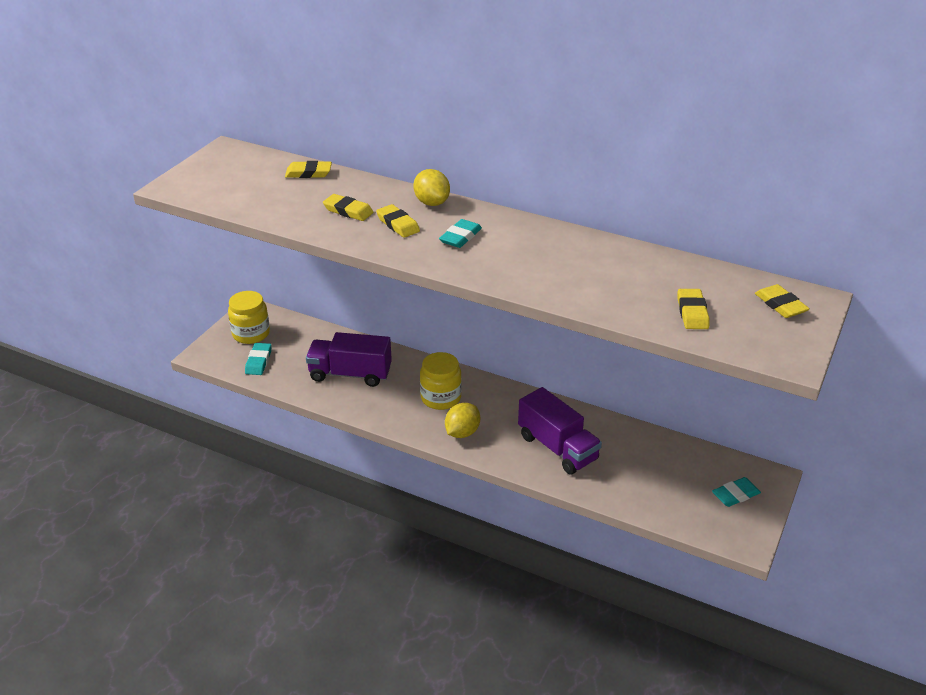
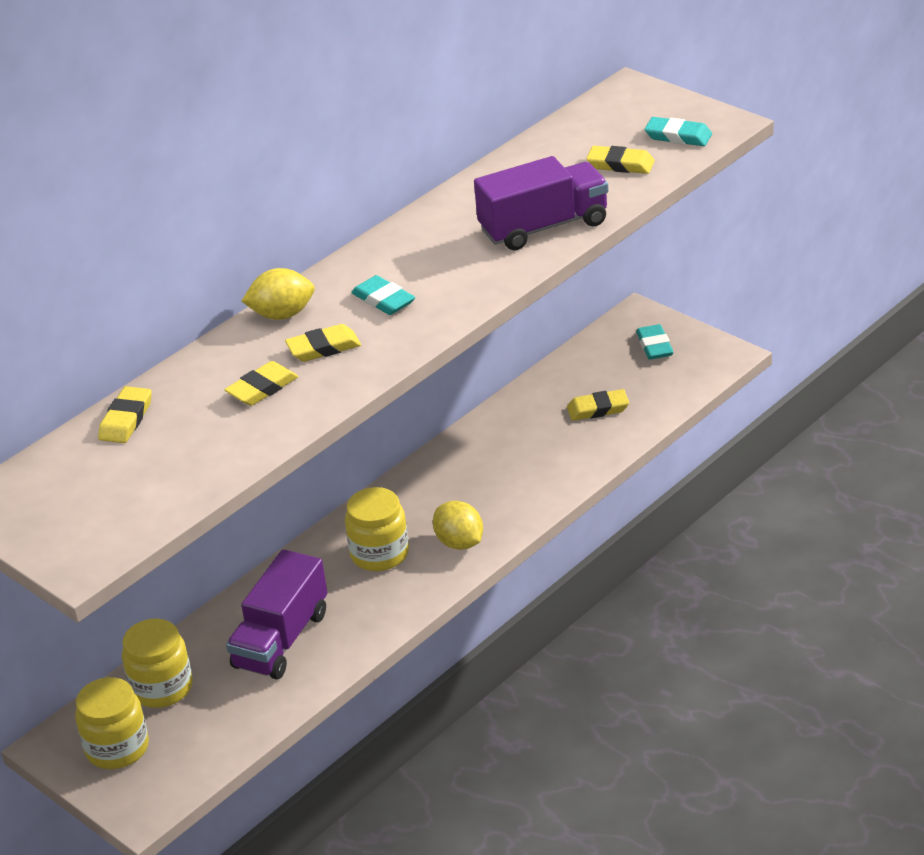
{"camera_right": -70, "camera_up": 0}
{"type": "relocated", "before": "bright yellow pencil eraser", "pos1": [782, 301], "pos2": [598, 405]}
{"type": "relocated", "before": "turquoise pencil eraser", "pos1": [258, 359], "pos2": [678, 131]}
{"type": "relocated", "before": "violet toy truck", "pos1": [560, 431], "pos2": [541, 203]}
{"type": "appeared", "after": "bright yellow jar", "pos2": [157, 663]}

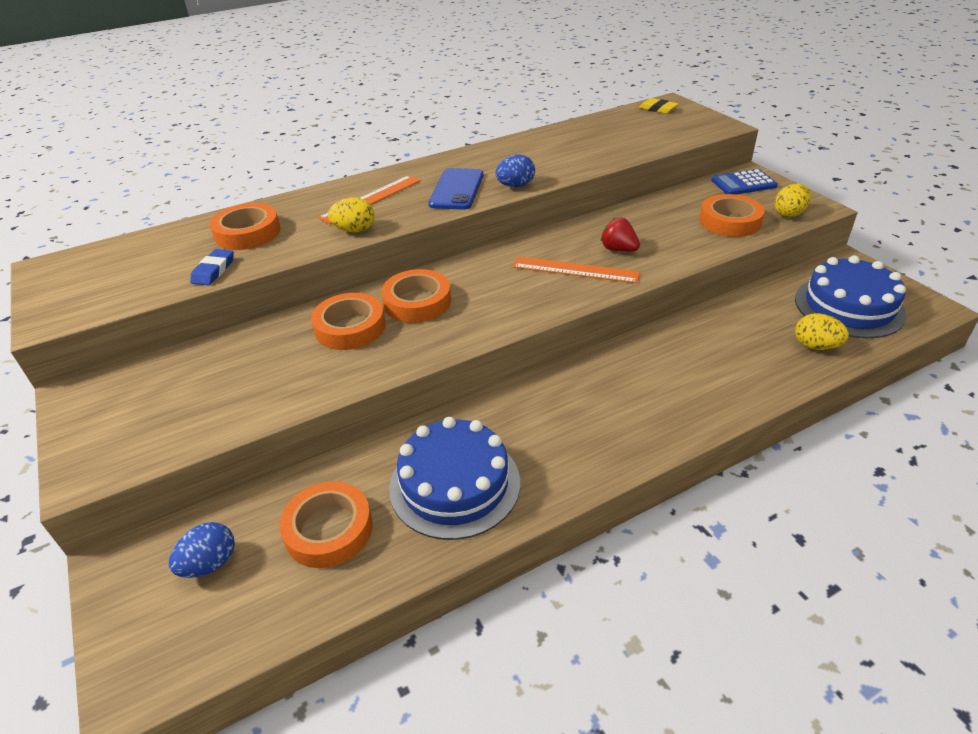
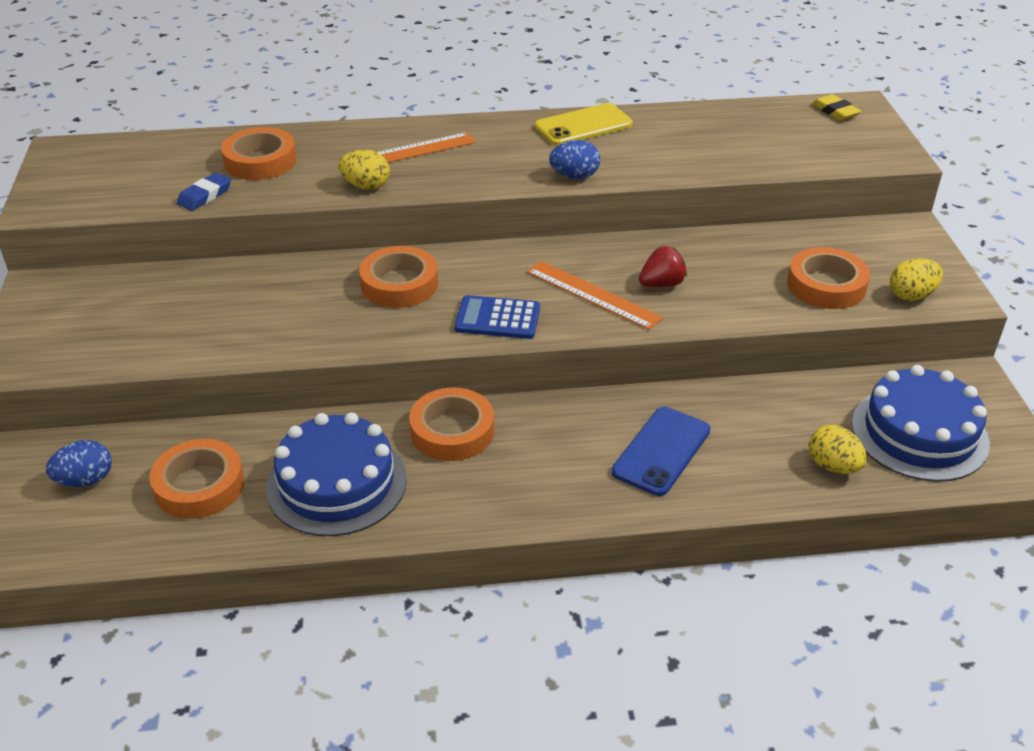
{"camera_right": 20, "camera_up": 0}
{"type": "relocated", "before": "royal blue phone", "pos1": [455, 189], "pos2": [661, 451]}
{"type": "relocated", "before": "royal blue pocket calculator", "pos1": [744, 182], "pos2": [497, 317]}
{"type": "spun", "before": "scarlet strawberry", "pos1": [620, 235], "pos2": [663, 266], "turn": 90}
{"type": "relocated", "before": "bright orange tape", "pos1": [348, 321], "pos2": [451, 424]}
{"type": "appeared", "after": "bright yellow phone", "pos2": [583, 124]}

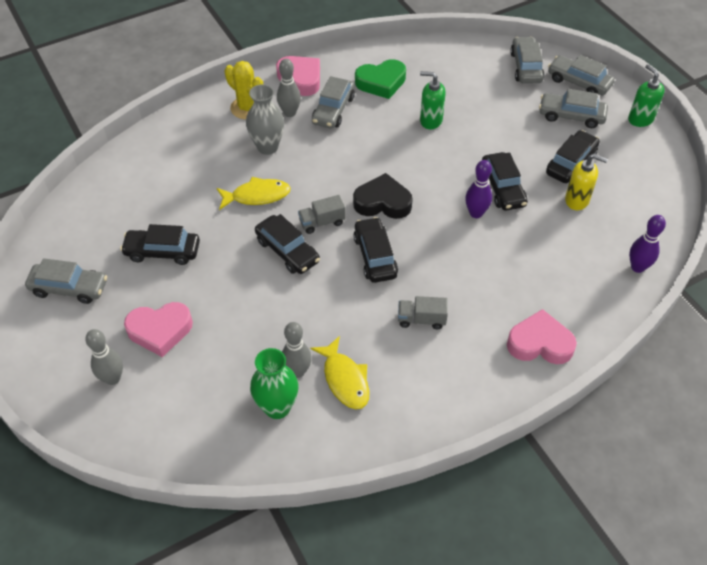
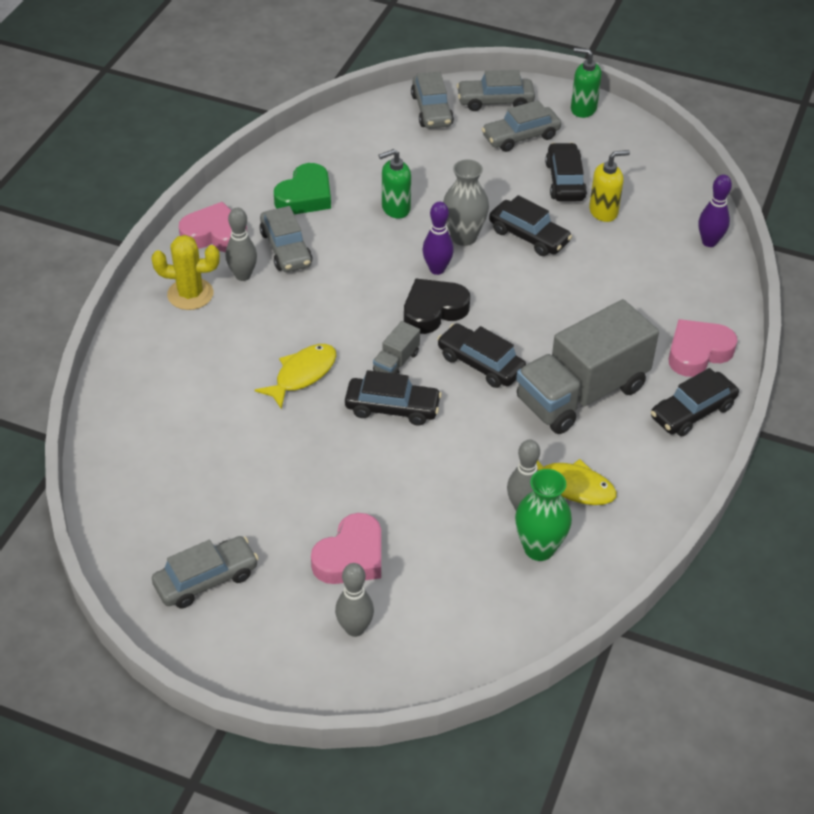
{"camera_right": -40, "camera_up": -5}
{"type": "spun", "before": "ash-grey car", "pos1": [527, 60], "pos2": [432, 100], "turn": -150}
{"type": "relocated", "before": "ash-grey flower vase", "pos1": [265, 119], "pos2": [466, 202]}
{"type": "relocated", "before": "violet tenpin", "pos1": [478, 189], "pos2": [438, 238]}
{"type": "relocated", "before": "black car", "pos1": [160, 244], "pos2": [695, 402]}
{"type": "size", "before": "ash-grey toy truck", "pos1": [423, 312], "pos2": [587, 366], "scale": 2.41}

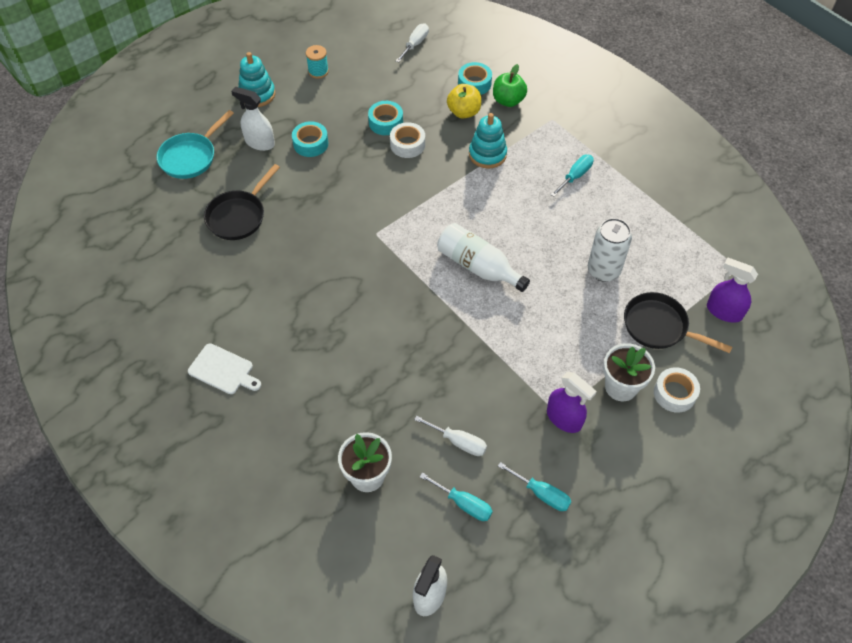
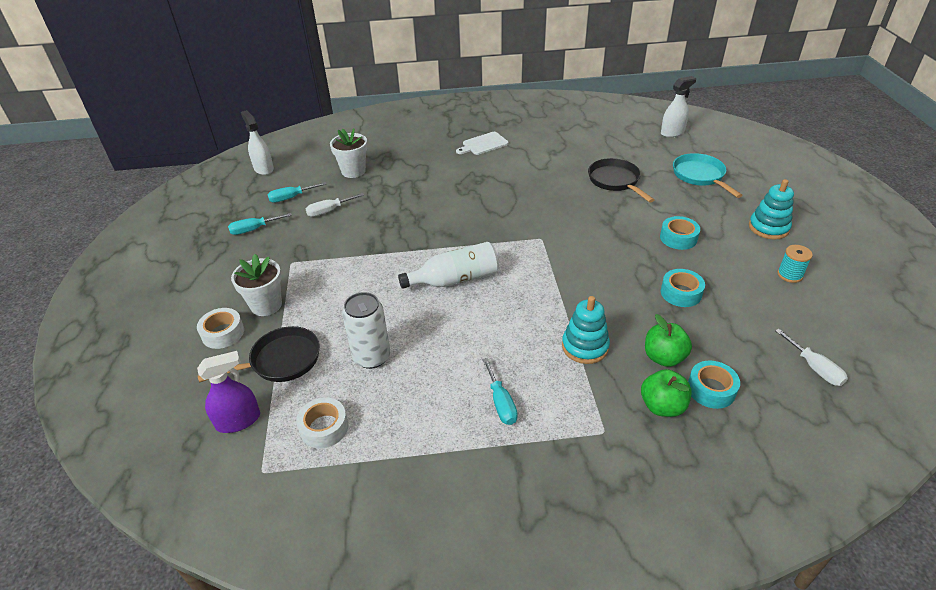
{"camera_right": 125, "camera_up": -15}
{"type": "colour", "before": "bright yellow toy apple", "after": "green toy apple", "pos1": [464, 101], "pos2": [668, 340]}
{"type": "relocated", "before": "pure white spray cleaner", "pos1": [253, 119], "pos2": [678, 107]}
{"type": "relocated", "before": "pure white tape", "pos1": [407, 140], "pos2": [322, 422]}
{"type": "missing", "before": "violet spray cleaner", "pos1": [572, 402]}

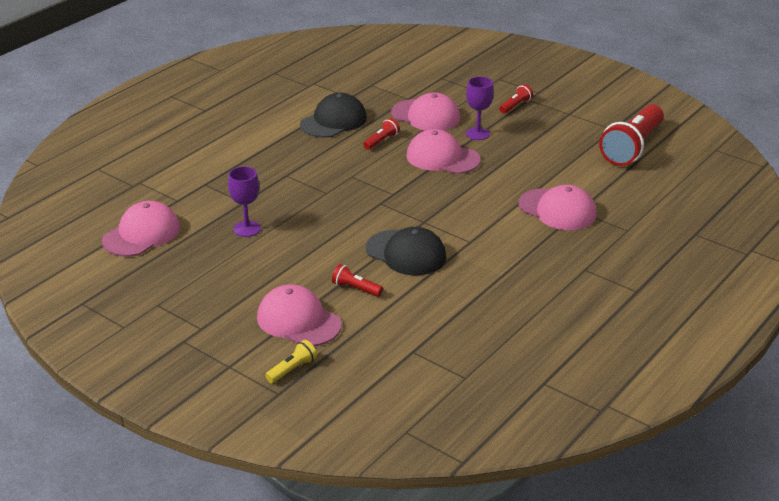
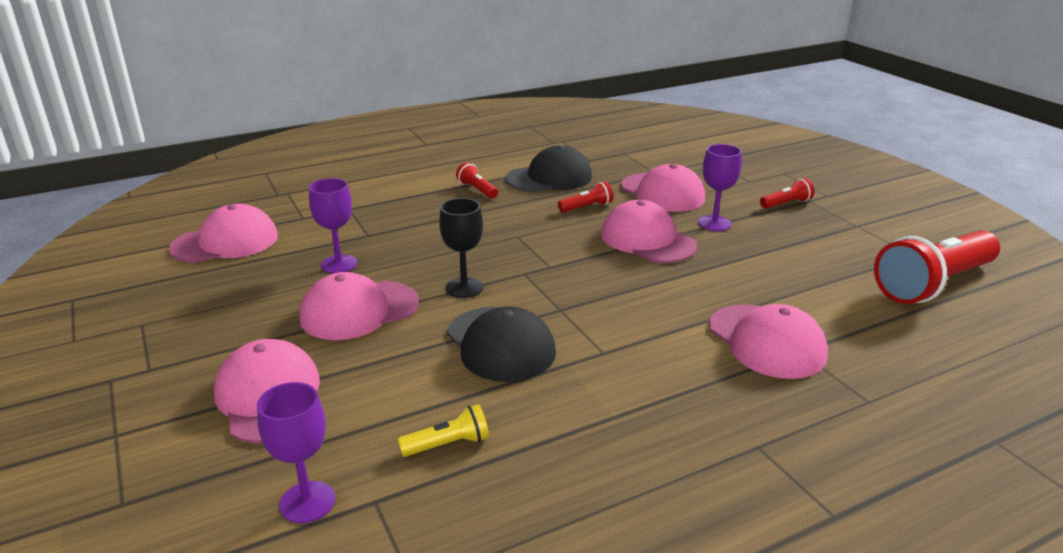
{"camera_right": 25, "camera_up": -5}
{"type": "relocated", "before": "scarlet pocket torch", "pos1": [357, 280], "pos2": [477, 180]}
{"type": "relocated", "before": "bright yellow pocket torch", "pos1": [291, 361], "pos2": [443, 430]}
{"type": "appeared", "after": "black goblet", "pos2": [461, 248]}
{"type": "appeared", "after": "pink cap", "pos2": [359, 306]}
{"type": "appeared", "after": "violet goblet", "pos2": [296, 452]}

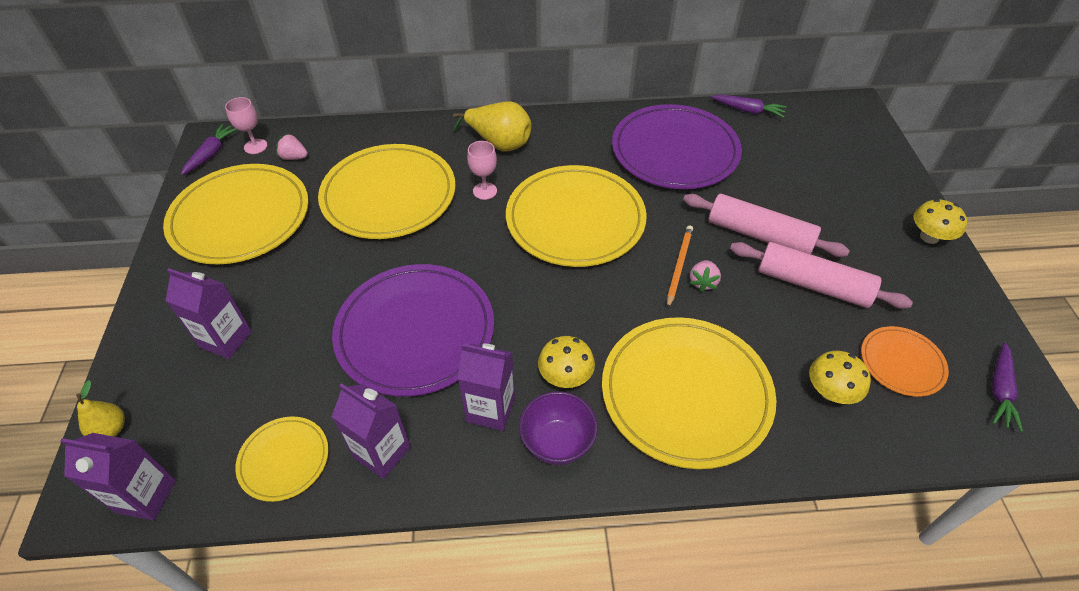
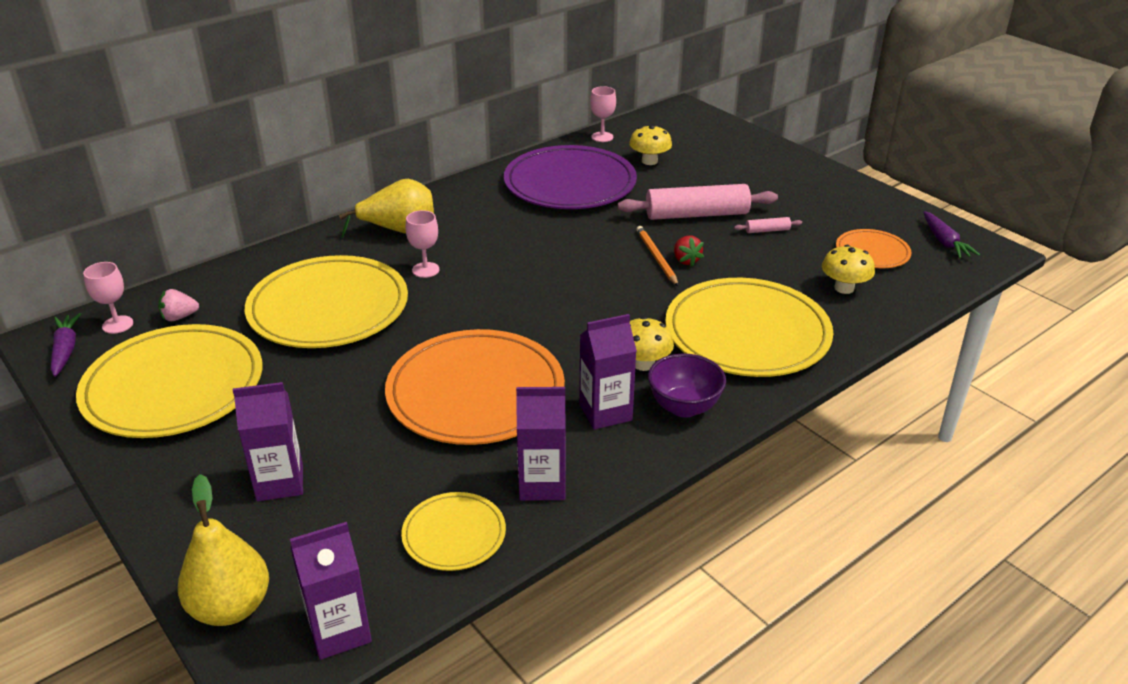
{"camera_right": -35, "camera_up": -15}
{"type": "exchanged", "before": "violet root vegetable", "after": "pink goblet", "pos1": [749, 106], "pos2": [603, 114]}
{"type": "missing", "before": "bright yellow dinner plate", "pos1": [576, 216]}
{"type": "relocated", "before": "bright yellow fungus", "pos1": [940, 221], "pos2": [650, 145]}
{"type": "size", "before": "pink pastry roller", "pos1": [821, 275], "pos2": [768, 225], "scale": 0.42}
{"type": "colour", "before": "pink strawberry", "after": "scarlet strawberry", "pos1": [705, 276], "pos2": [689, 251]}
{"type": "colour", "before": "violet dinner plate", "after": "bright orange dinner plate", "pos1": [413, 330], "pos2": [475, 387]}
{"type": "size", "before": "bright yellow toy pear", "pos1": [100, 408], "pos2": [223, 550], "scale": 1.72}

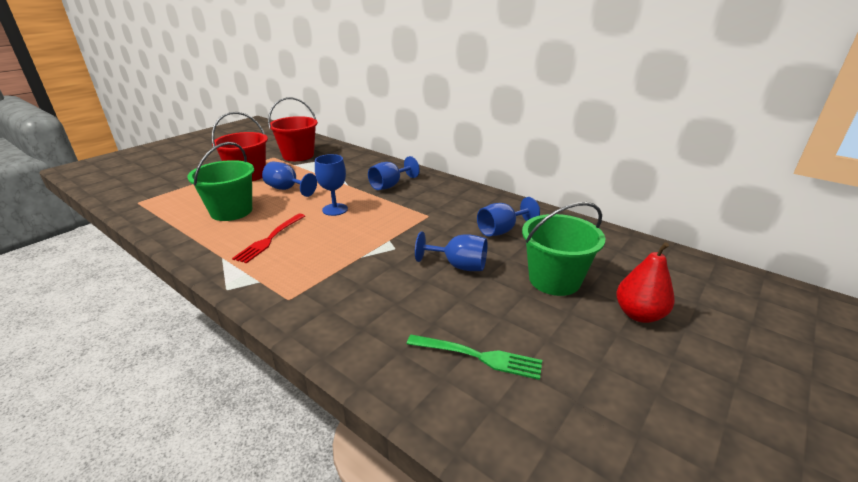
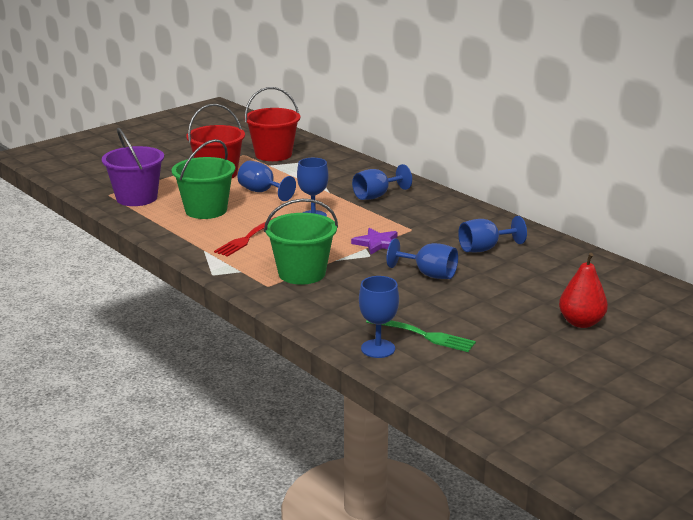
{"camera_right": 10, "camera_up": -5}
{"type": "relocated", "before": "green sand bucket", "pos1": [564, 249], "pos2": [301, 242]}
{"type": "appeared", "after": "violet sand bucket", "pos2": [133, 166]}
{"type": "appeared", "after": "violet star", "pos2": [374, 241]}
{"type": "appeared", "after": "royal blue goblet", "pos2": [379, 317]}

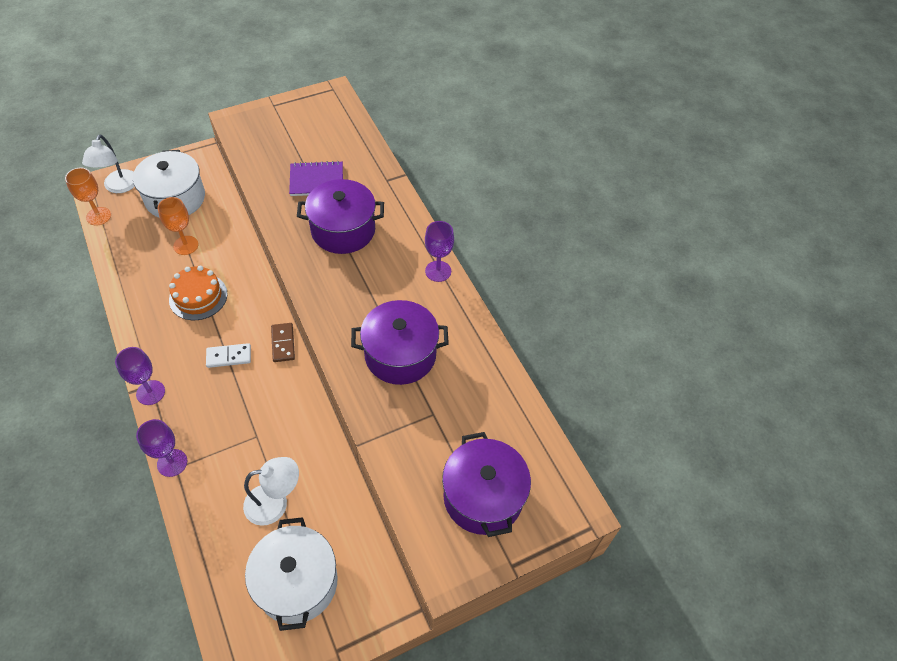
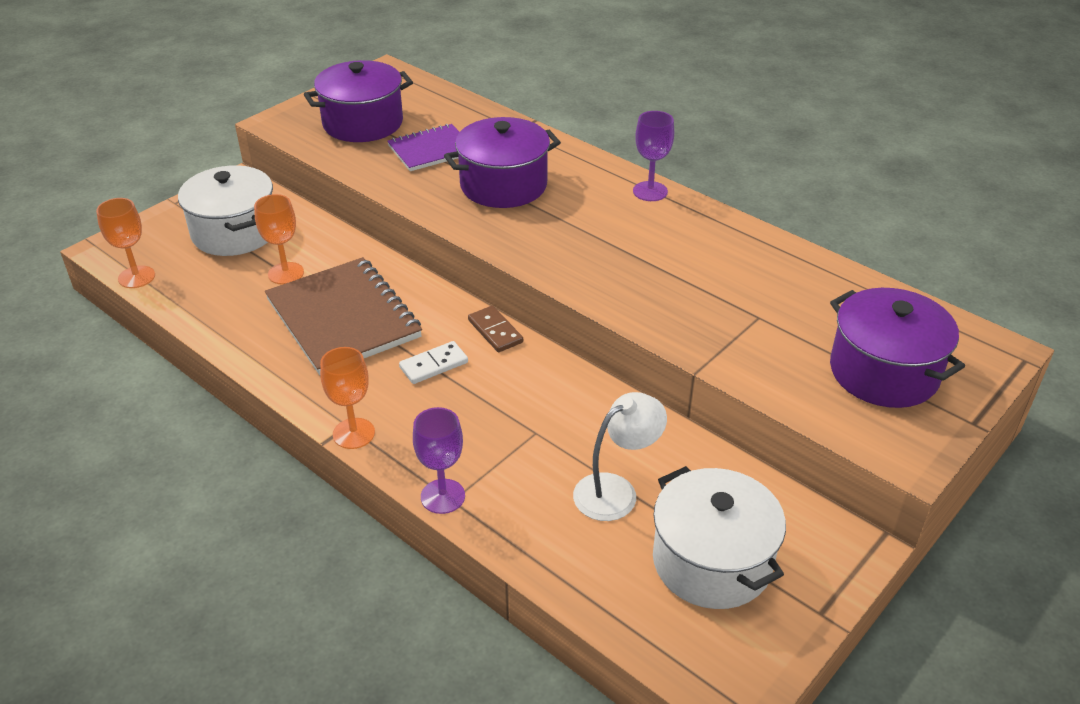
{"camera_right": -20, "camera_up": -15}
{"type": "missing", "before": "pure white reading lamp", "pos1": [108, 163]}
{"type": "exchanged", "before": "bright orange gateau", "after": "dark brown exercise book", "pos1": [198, 293], "pos2": [343, 316]}
{"type": "relocated", "before": "violet cooking pot", "pos1": [400, 342], "pos2": [358, 101]}
{"type": "colour", "before": "violet goblet", "after": "bright orange goblet", "pos1": [140, 376], "pos2": [347, 398]}

